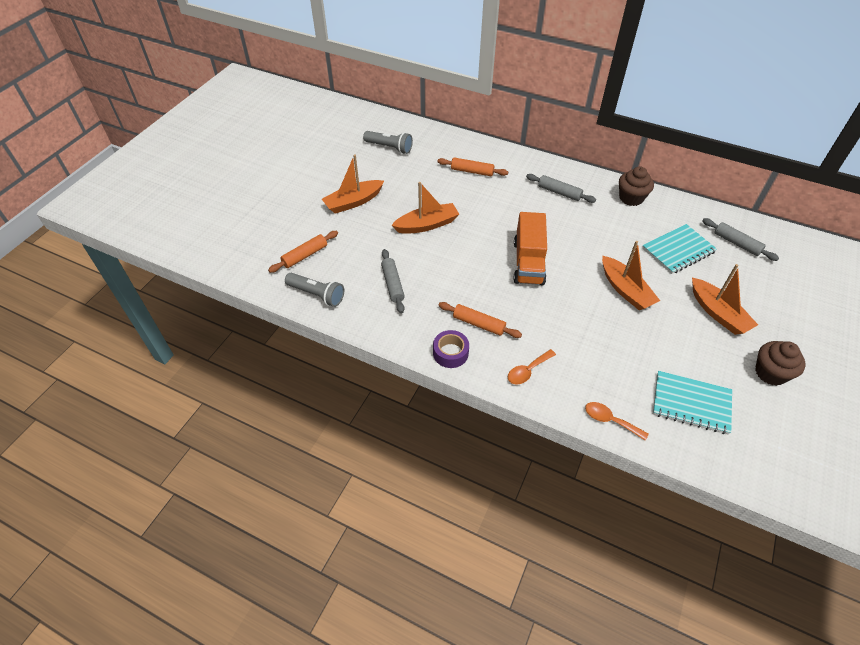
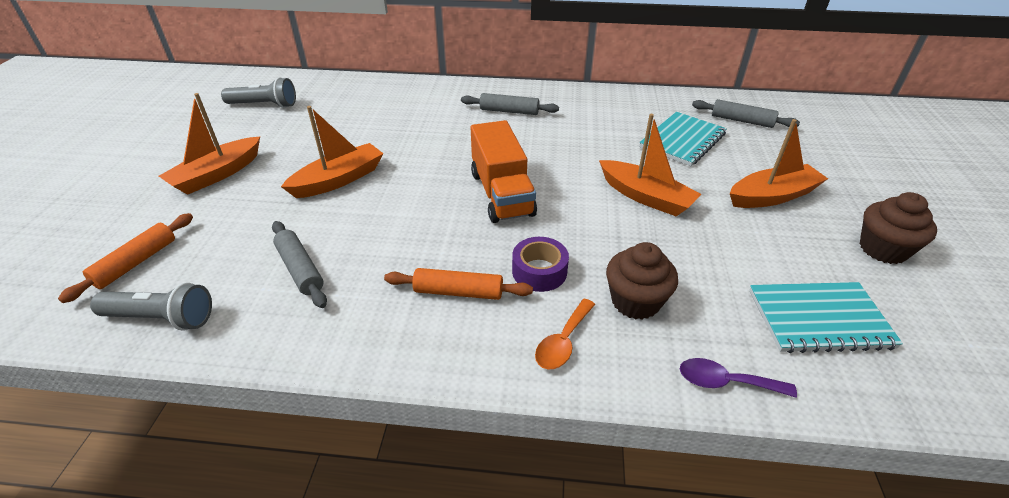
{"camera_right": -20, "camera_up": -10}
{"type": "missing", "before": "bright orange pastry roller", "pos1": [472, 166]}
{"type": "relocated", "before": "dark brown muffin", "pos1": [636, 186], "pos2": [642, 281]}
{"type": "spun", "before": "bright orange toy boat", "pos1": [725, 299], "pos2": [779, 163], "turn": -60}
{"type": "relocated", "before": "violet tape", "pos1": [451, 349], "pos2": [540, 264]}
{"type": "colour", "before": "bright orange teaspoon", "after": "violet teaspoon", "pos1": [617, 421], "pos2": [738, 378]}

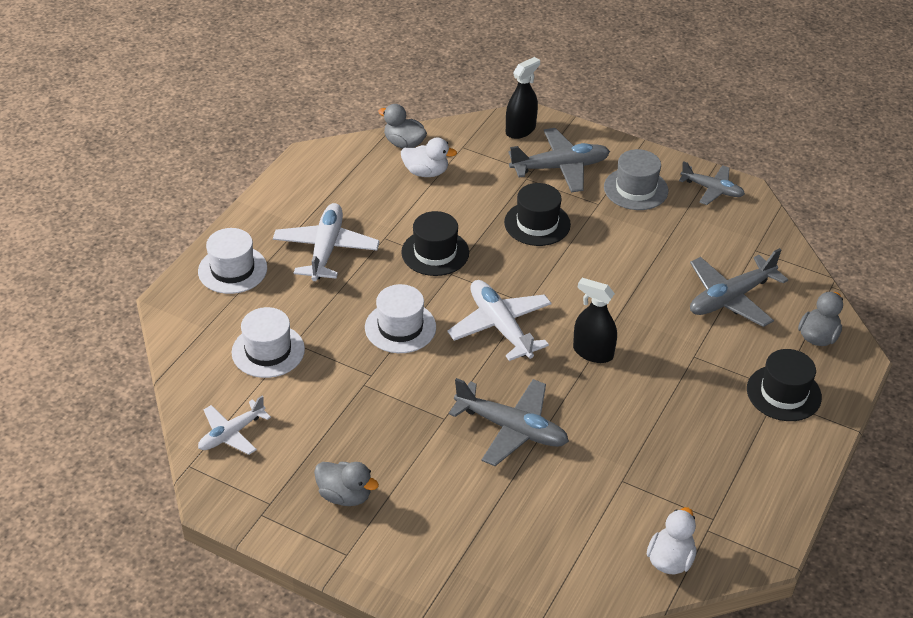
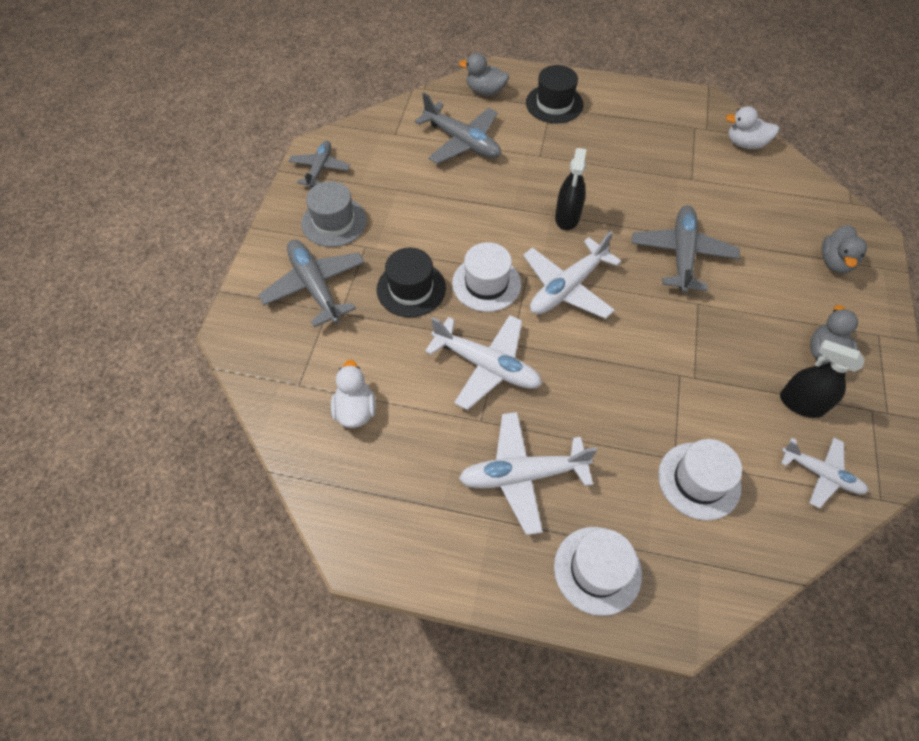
{"camera_right": -105, "camera_up": 15}
{"type": "relocated", "before": "black spray cleaner", "pos1": [523, 98], "pos2": [822, 379]}
{"type": "relocated", "before": "ash-grey rubber duck", "pos1": [402, 126], "pos2": [844, 249]}
{"type": "exchanged", "before": "black top hat", "after": "pure white toy plane", "pos1": [435, 243], "pos2": [483, 362]}
{"type": "relocated", "before": "pure white top hat", "pos1": [400, 318], "pos2": [486, 277]}

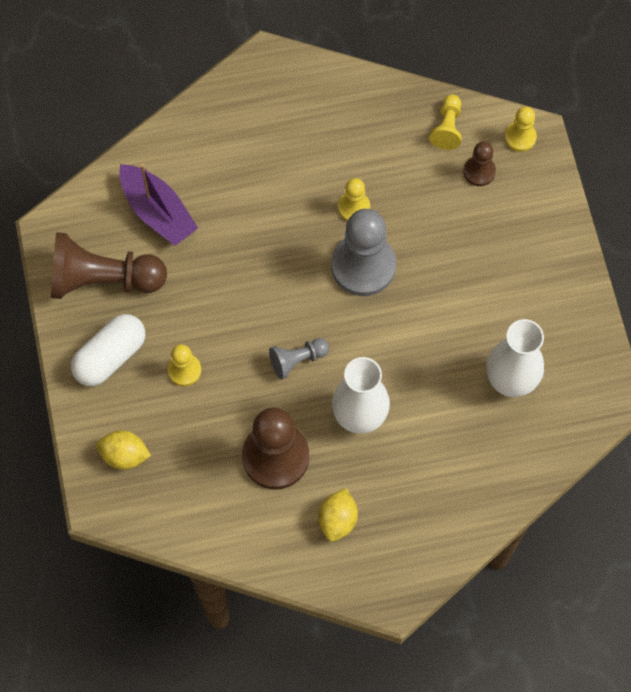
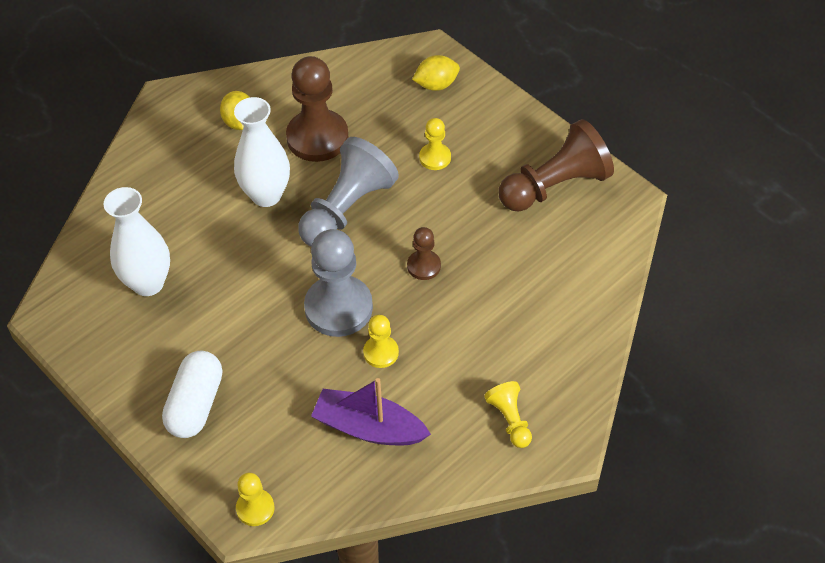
{"camera_right": 150, "camera_up": -15}
{"type": "relocated", "before": "bright yellow pawn", "pos1": [445, 122], "pos2": [508, 414]}
{"type": "relocated", "before": "dark brown pawn", "pos1": [479, 164], "pos2": [424, 253]}
{"type": "relocated", "before": "violet toy boat", "pos1": [158, 204], "pos2": [371, 411]}
{"type": "relocated", "before": "pure white pill shape", "pos1": [108, 350], "pos2": [192, 394]}
{"type": "size", "before": "ash-grey pawn", "pos1": [299, 358], "pos2": [348, 192], "scale": 1.97}

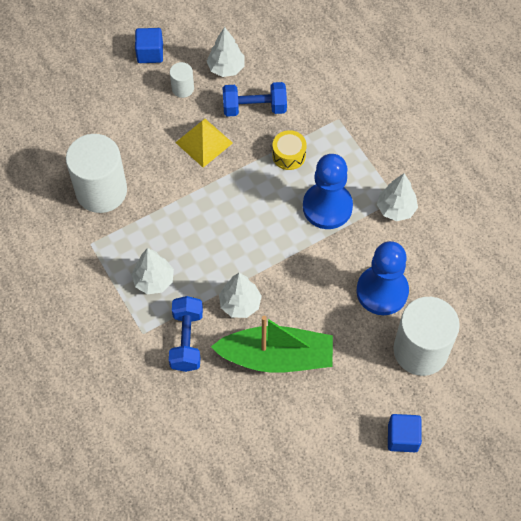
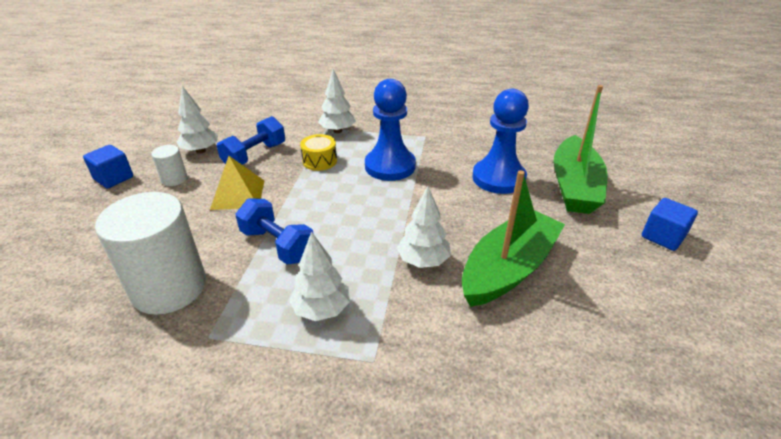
{"camera_right": -50, "camera_up": -25}
{"type": "relocated", "before": "pure white fir tree", "pos1": [397, 197], "pos2": [337, 101]}
{"type": "relocated", "before": "royal blue hand weight", "pos1": [186, 334], "pos2": [274, 231]}
{"type": "exchanged", "before": "pure white solid cylinder", "after": "green toy boat", "pos1": [426, 336], "pos2": [580, 149]}

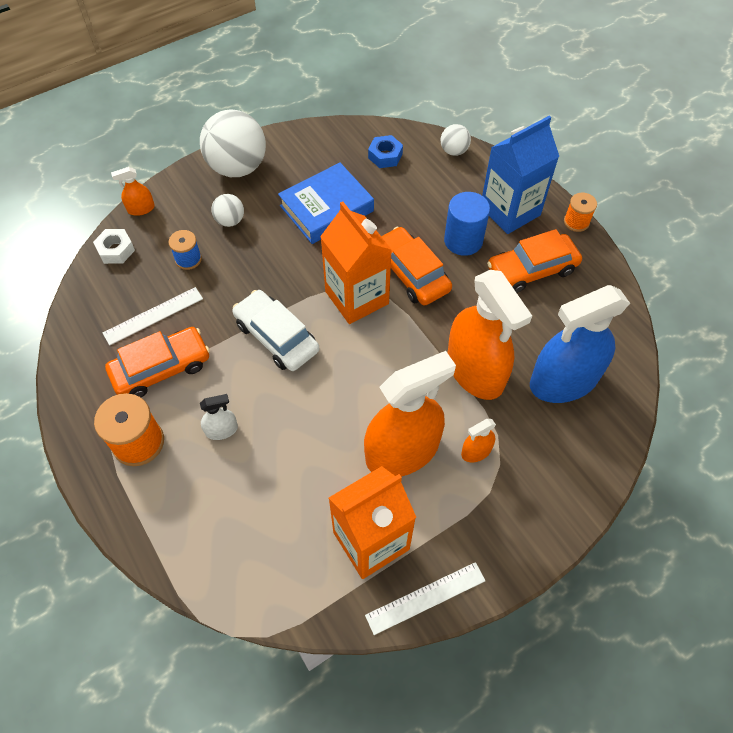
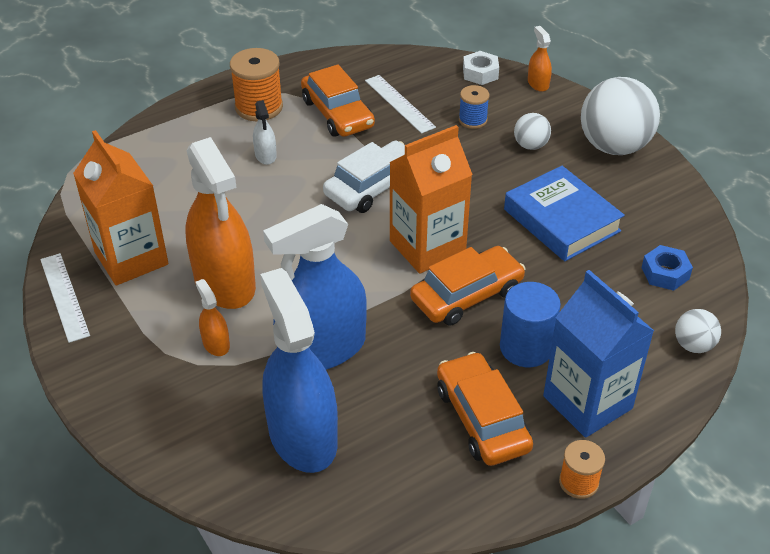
{"camera_right": 90, "camera_up": -15}
{"type": "colour", "before": "bright orange spray cleaner", "after": "royal blue spray cleaner", "pos1": [490, 335], "pos2": [315, 287]}

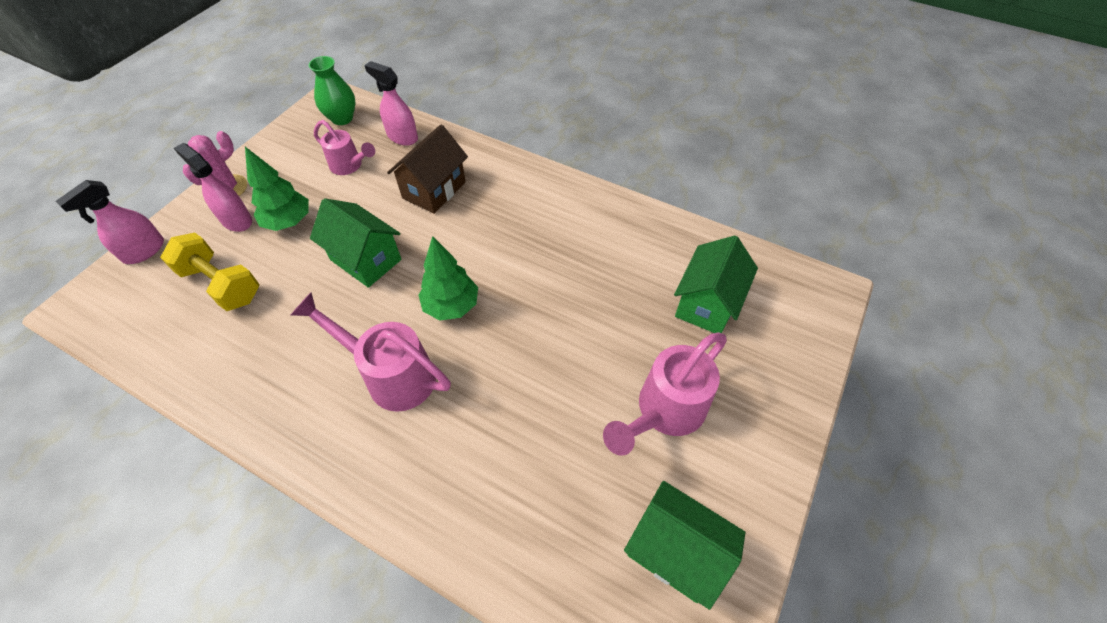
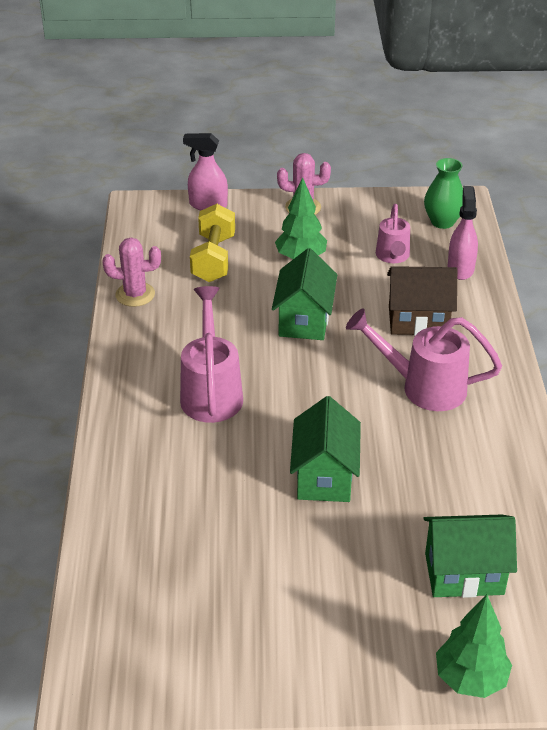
{"camera_right": 60, "camera_up": -15}
{"type": "missing", "before": "pink spray cleaner", "pos1": [213, 187]}
{"type": "relocated", "before": "green fir tree", "pos1": [448, 278], "pos2": [474, 646]}
{"type": "relocated", "before": "pink sprinkling can", "pos1": [665, 394], "pos2": [424, 359]}
{"type": "relocated", "before": "green house", "pos1": [685, 545], "pos2": [325, 449]}
{"type": "appeared", "after": "pink prickly plant", "pos2": [131, 272]}

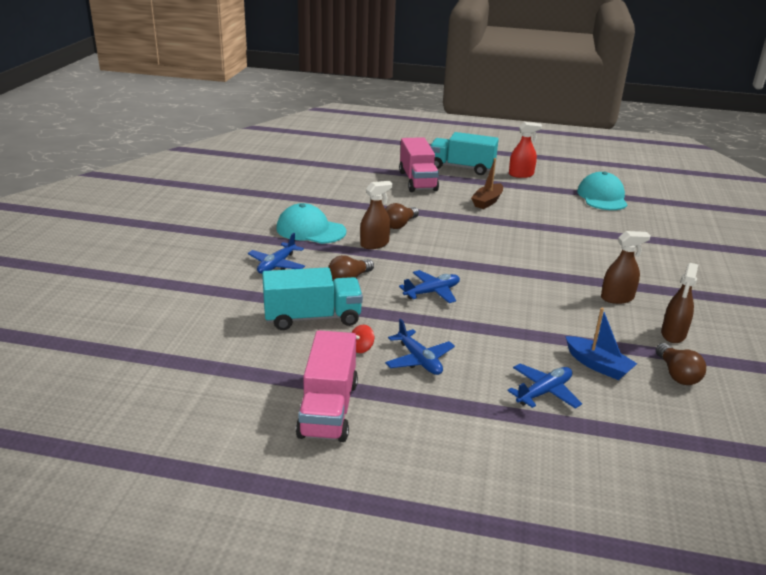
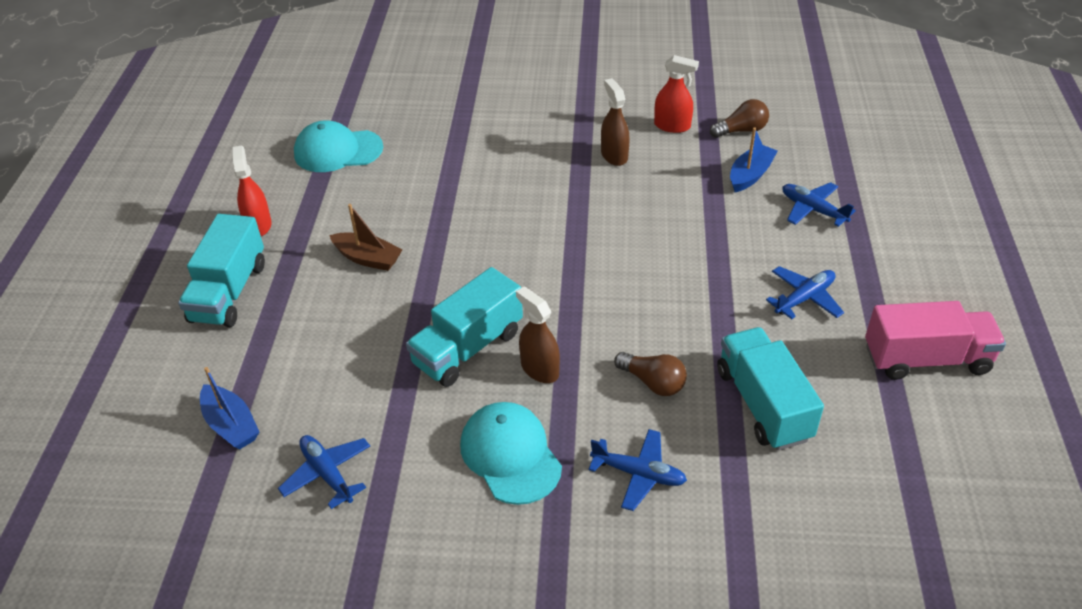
{"camera_right": -95, "camera_up": 15}
{"type": "missing", "before": "pink toy truck", "pos1": [419, 164]}
{"type": "spun", "before": "turquoise cap", "pos1": [311, 223], "pos2": [511, 453], "turn": 135}
{"type": "exchanged", "before": "dark brown bulb", "after": "turquoise toy truck", "pos1": [402, 216], "pos2": [464, 327]}
{"type": "colour", "before": "dark brown spray cleaner", "after": "scarlet spray cleaner", "pos1": [679, 303], "pos2": [676, 94]}
{"type": "relocated", "before": "royal blue toy plane", "pos1": [429, 286], "pos2": [324, 472]}
{"type": "missing", "before": "scarlet toy top", "pos1": [362, 339]}
{"type": "appeared", "after": "royal blue toy boat", "pos2": [229, 408]}

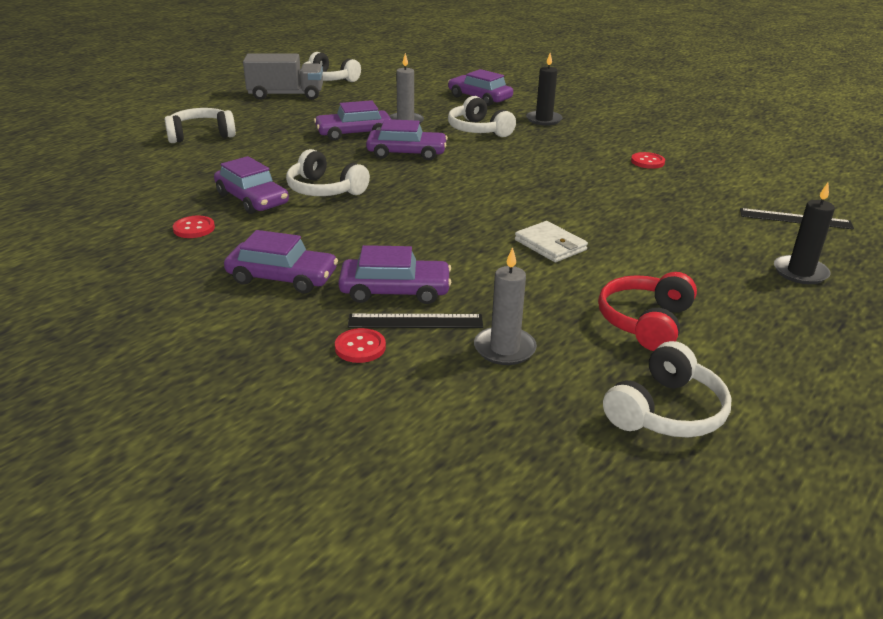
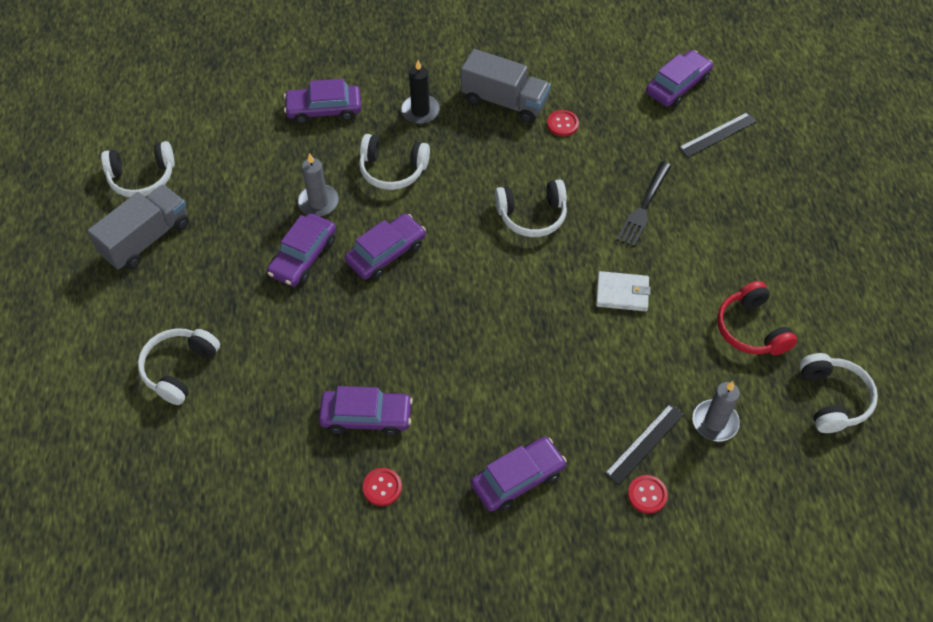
{"camera_right": -45, "camera_up": 25}
{"type": "relocated", "before": "pure white headset", "pos1": [328, 172], "pos2": [531, 208]}
{"type": "missing", "before": "black wax candle", "pos1": [804, 233]}
{"type": "relocated", "before": "violet car", "pos1": [394, 274], "pos2": [679, 78]}
{"type": "appeared", "after": "ash-grey toy truck", "pos2": [506, 86]}
{"type": "appeared", "after": "black fork", "pos2": [644, 204]}

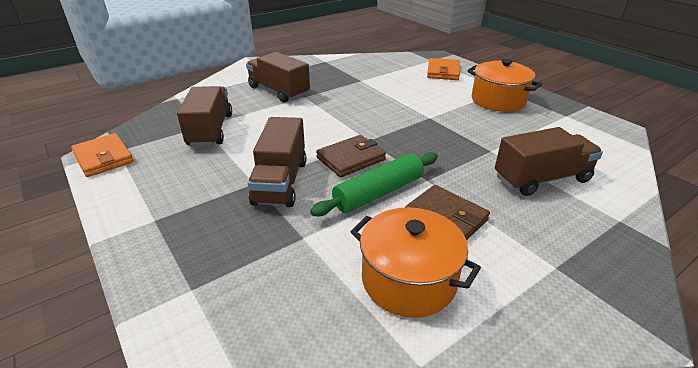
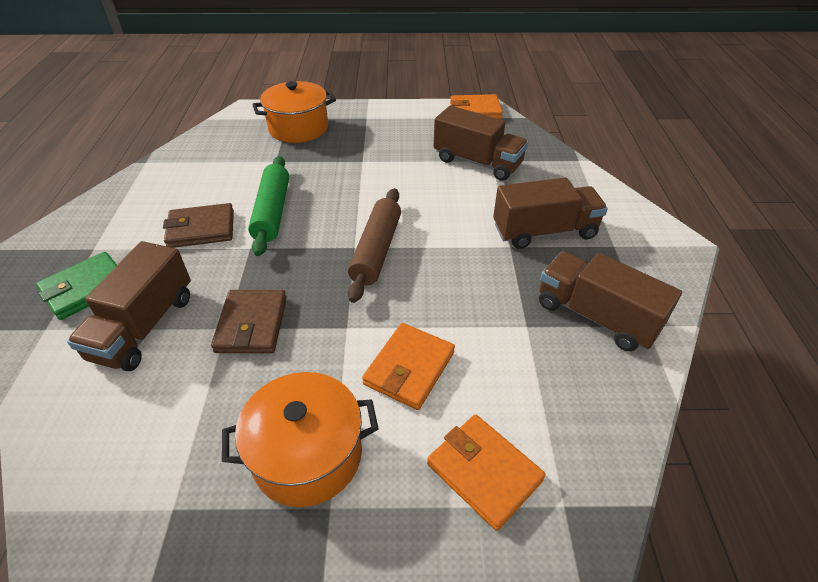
{"camera_right": 125, "camera_up": 10}
{"type": "relocated", "before": "dark brown toy truck", "pos1": [277, 162], "pos2": [610, 301]}
{"type": "relocated", "before": "dark brown wallet", "pos1": [351, 156], "pos2": [249, 321]}
{"type": "relocated", "before": "bright orange cooking pot", "pos1": [415, 262], "pos2": [294, 112]}
{"type": "appeared", "after": "dark brown pastry roller", "pos2": [374, 245]}
{"type": "appeared", "after": "green wallet", "pos2": [76, 286]}
{"type": "appeared", "after": "bright orange wallet", "pos2": [408, 366]}

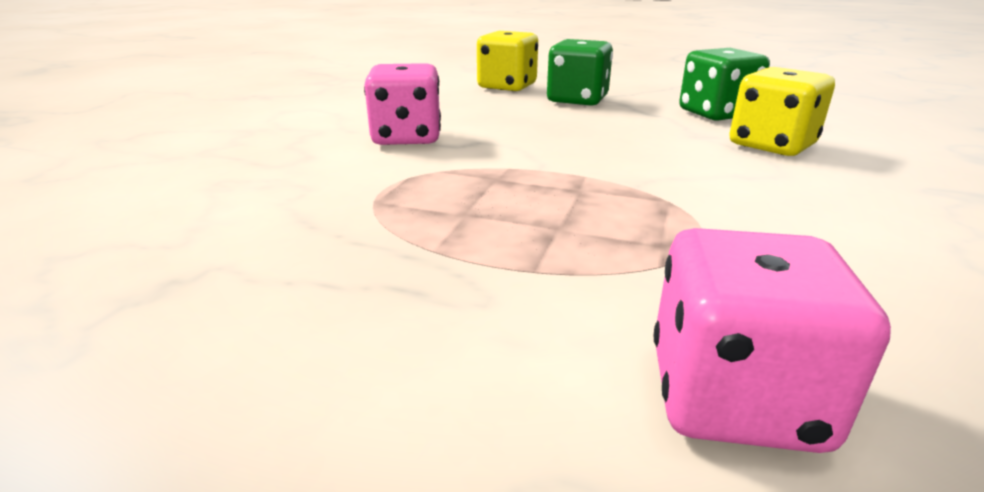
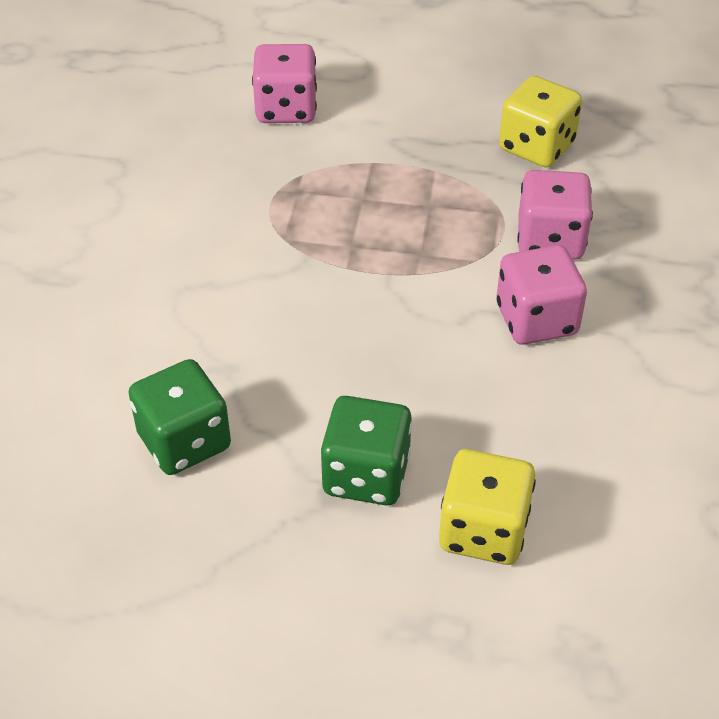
{"camera_right": 170, "camera_up": 20}
{"type": "relocated", "before": "bright yellow die", "pos1": [782, 111], "pos2": [540, 122]}
{"type": "appeared", "after": "pink die", "pos2": [555, 215]}

